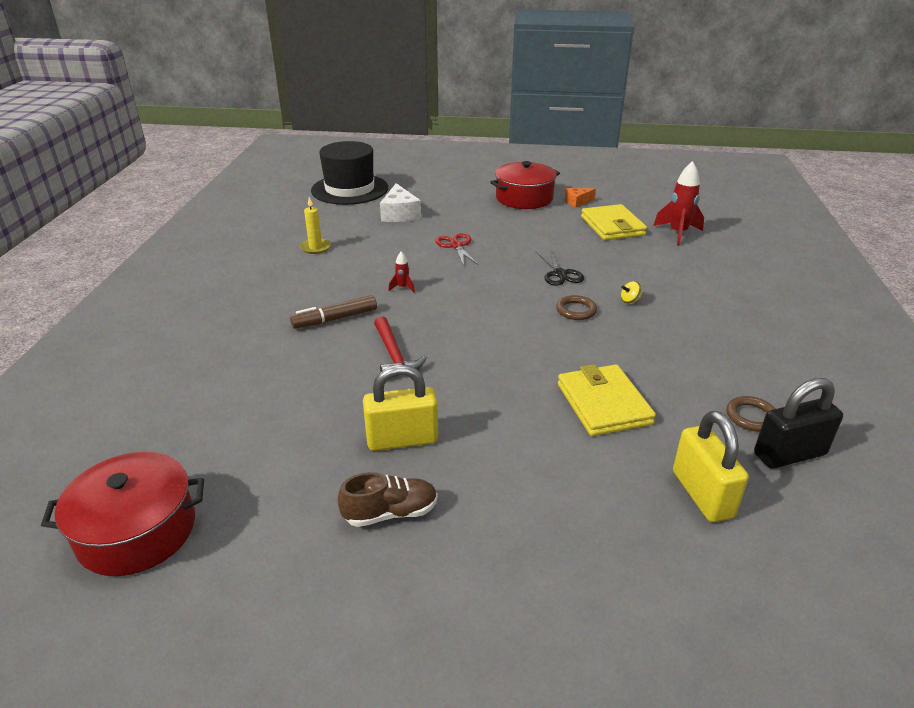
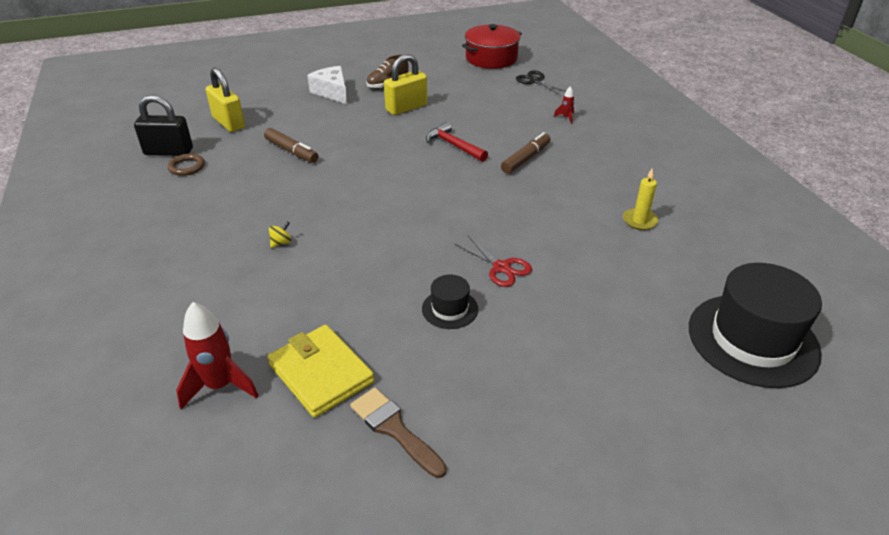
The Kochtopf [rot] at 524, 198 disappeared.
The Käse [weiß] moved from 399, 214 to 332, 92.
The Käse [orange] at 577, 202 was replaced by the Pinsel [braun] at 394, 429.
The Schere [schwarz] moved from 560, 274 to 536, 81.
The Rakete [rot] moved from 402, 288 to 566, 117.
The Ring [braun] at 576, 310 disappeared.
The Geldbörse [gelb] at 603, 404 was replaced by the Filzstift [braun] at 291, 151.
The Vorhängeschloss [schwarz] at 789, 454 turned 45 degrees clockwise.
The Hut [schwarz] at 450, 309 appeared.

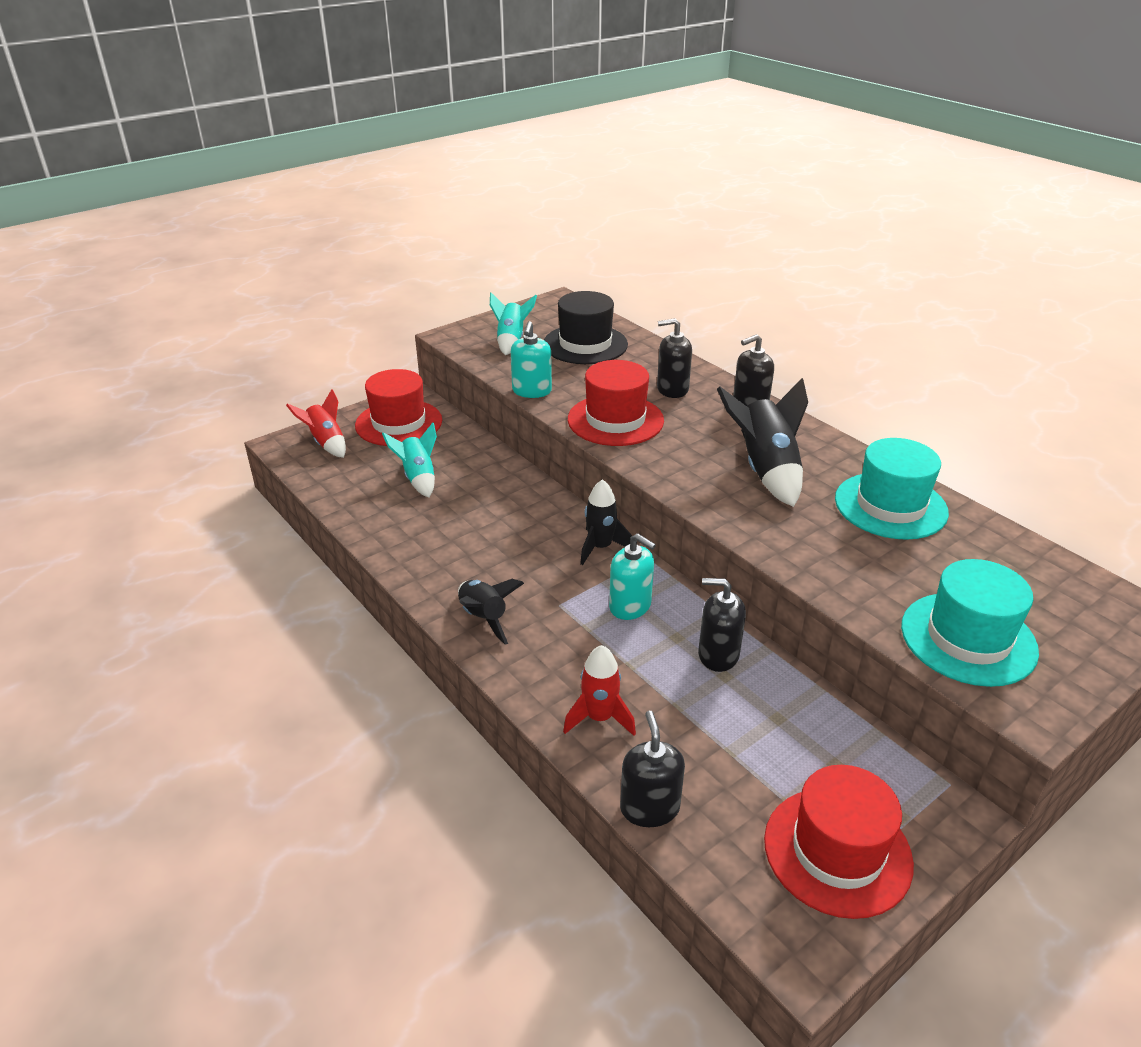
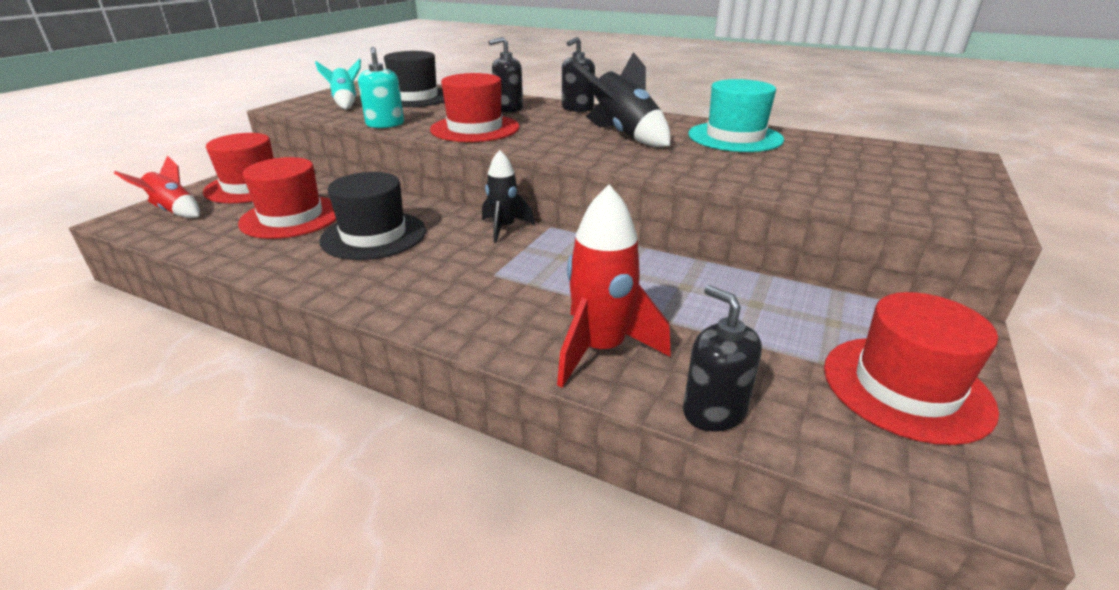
The Rakete [türkis] at 418, 478 was replaced by the Hut [rot] at 291, 217.
The Seifenspender [türkis] at 630, 606 disappeared.
The Hut [türkis] at 968, 638 disappeared.
The Seifenspender [schwarz] at 718, 655 disappeared.
The Rakete [schwarz] at 484, 618 disappeared.
The Rakete [rot] at 599, 718 changed to 1.54 times the size.
The Hut [schwarz] at 374, 235 appeared.

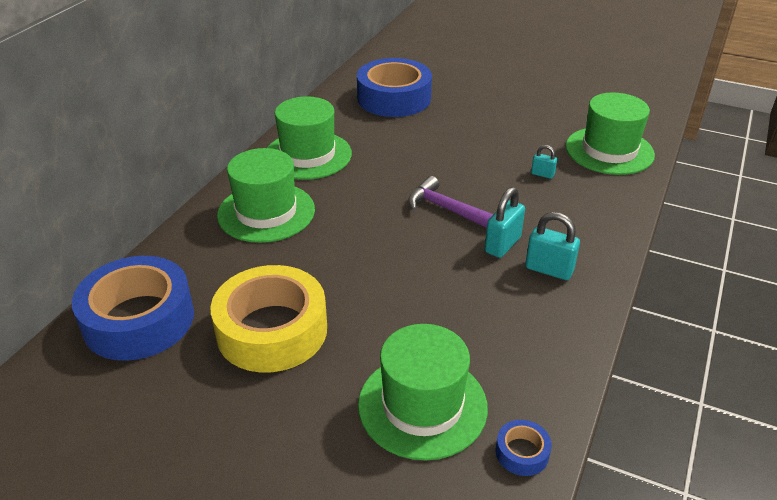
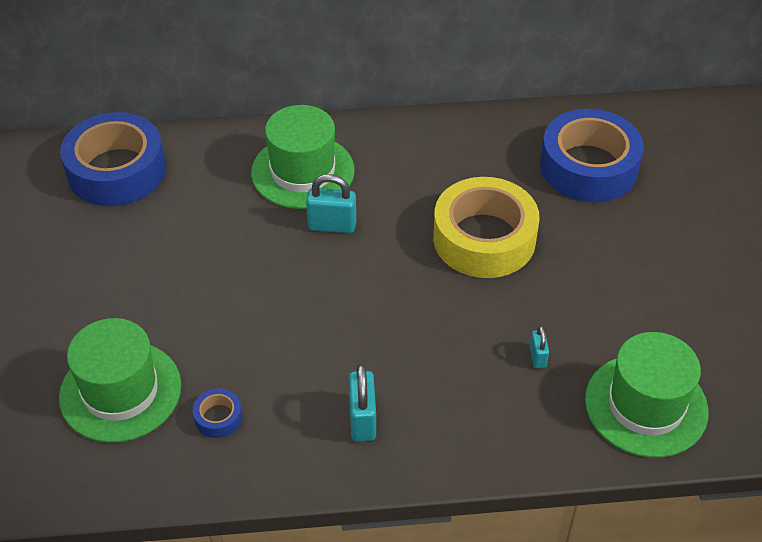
The Hut [grün] at 308, 155 disappeared.
The Hammer [lila] at 446, 209 disappeared.
The Vorhängeschloss [türkis] moved from 502, 245 to 332, 225.
The Klebeband [gelb] moved from 272, 330 to 484, 238.
The Klebeband [blau] moved from 522, 452 to 218, 417.

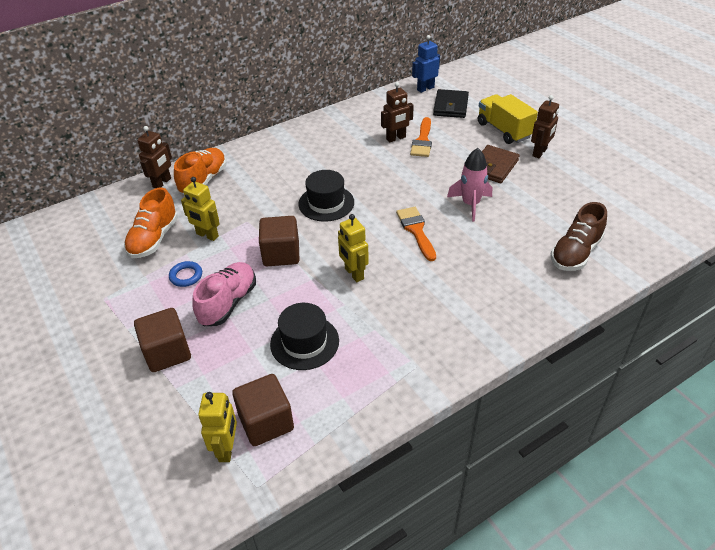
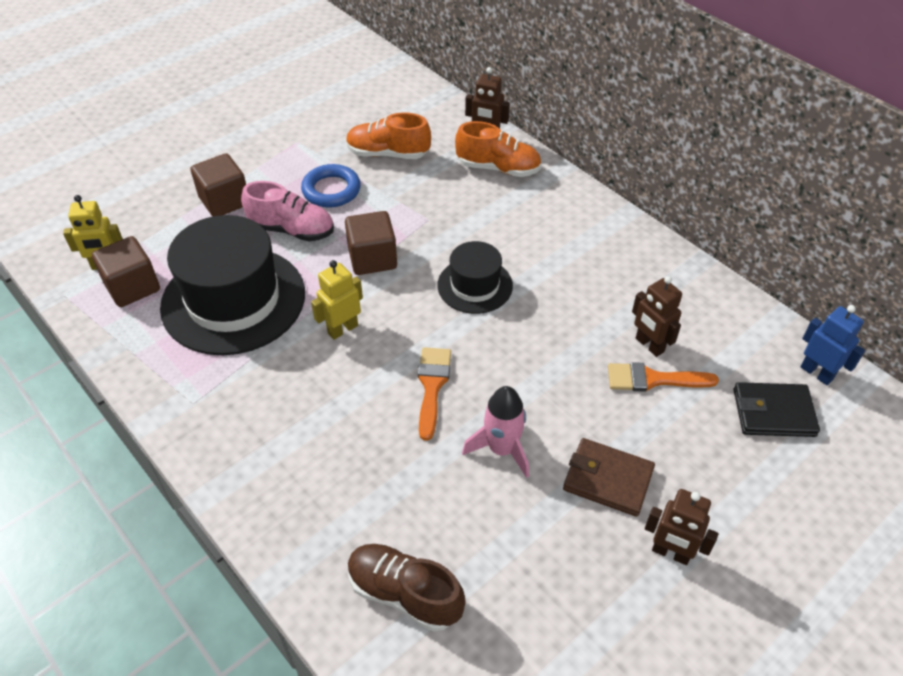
The Lastwagen [gelb] at 504, 130 disappeared.
The Roboter [gelb] at 207, 235 disappeared.
The Pinsel [orange] at 416, 230 turned 60 degrees counterclockwise.
The Ring [blau] at 186, 276 changed to 1.62 times the size.
The Hut [schwarz] at 304, 342 changed to 1.87 times the size.

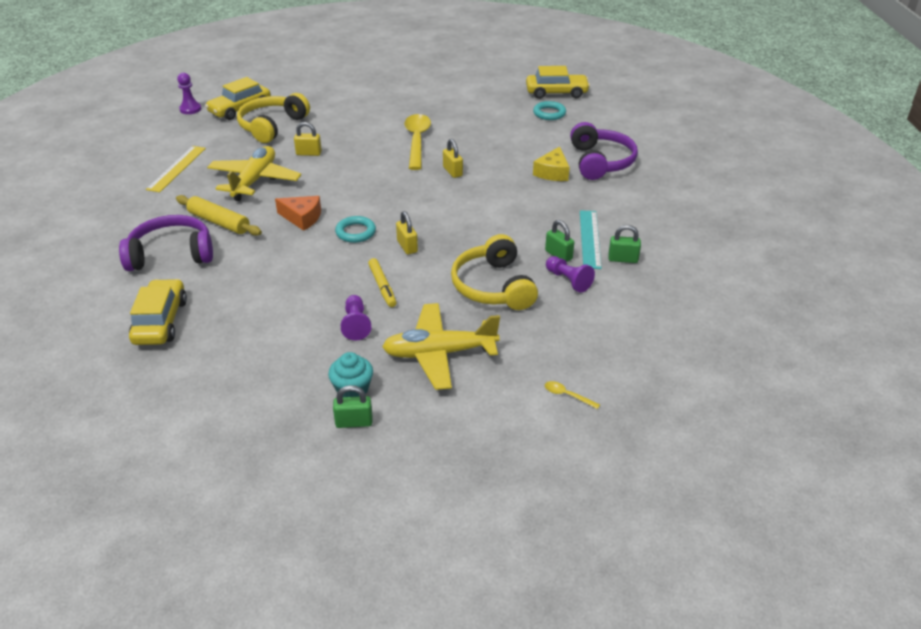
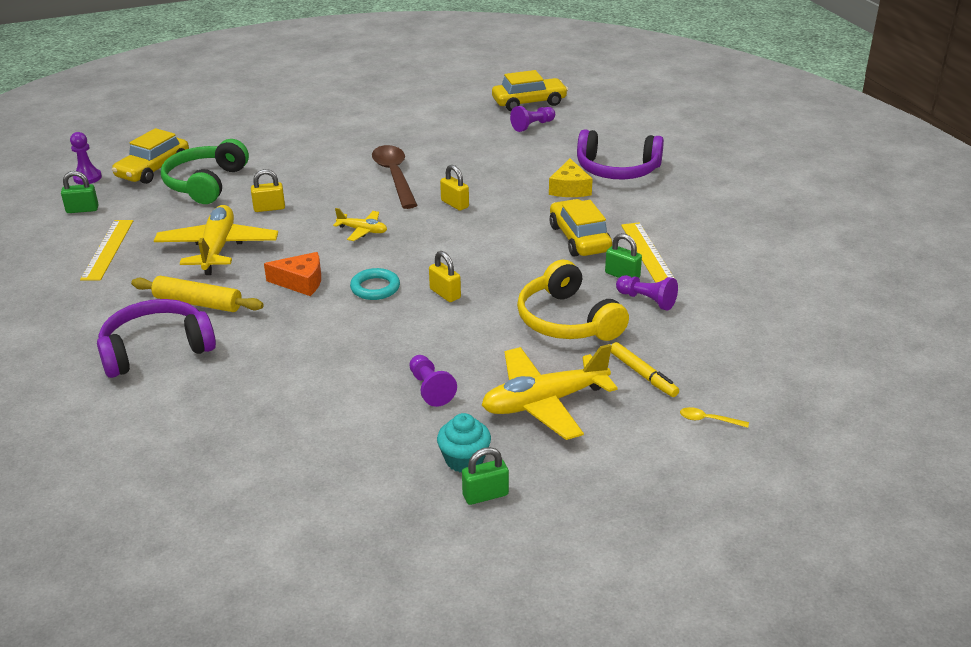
The Kopfhörer [gelb] at 272, 126 became the Kopfhörer [grün] at 205, 183.
The Ring [türkis] at 549, 113 was replaced by the Bauer [lila] at 532, 126.
The Löffel [gelb] at 417, 141 became the Löffel [braun] at 394, 176.
The Kopfhörer [lila] at 601, 162 turned 120 degrees clockwise.
The Lineal [türkis] at 590, 239 became the Lineal [gelb] at 647, 253.
The Vorhängeschloss [grün] moved from 623, 259 to 82, 209.
The Filzstift [gelb] moved from 382, 286 to 643, 375.
The Auto [gelb] moved from 161, 321 to 579, 238.
The Flugzeug [gelb] at 362, 231 appeared.

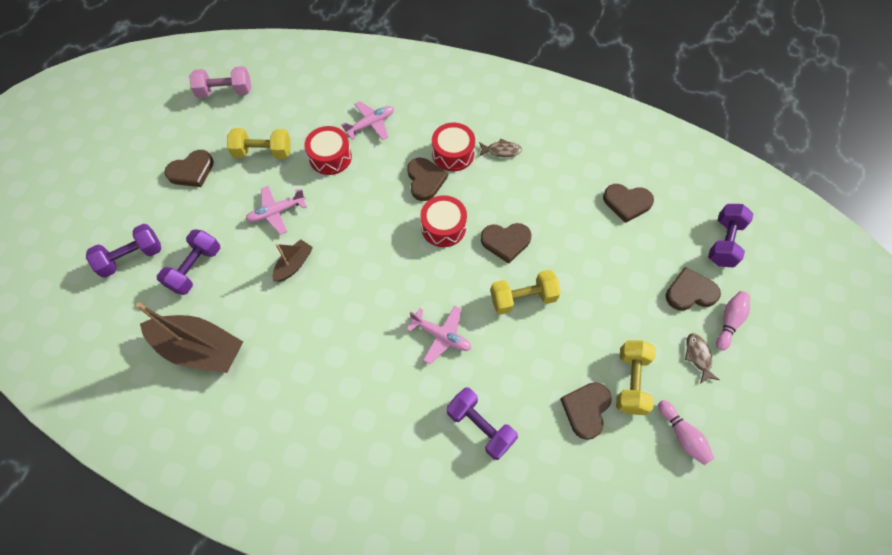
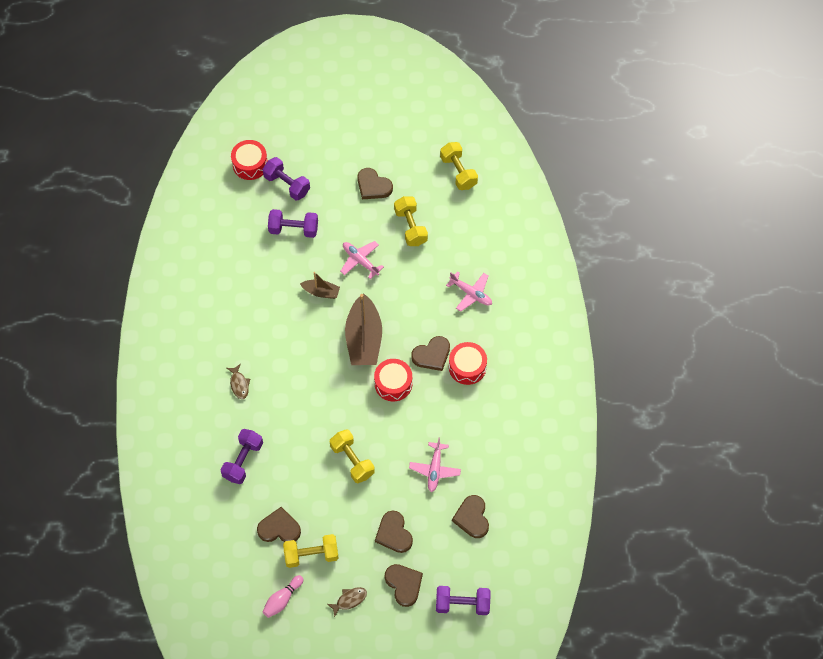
The Hantel [rosa] at 225, 92 became the Hantel [gelb] at 458, 172.
The Trommel [rot] moved from 330, 157 to 250, 164.
The Fisch [braun] moved from 501, 151 to 239, 384.
The Herz [braun] moved from 506, 242 to 394, 533.
The Bowlingkegel [rosa] at 729, 322 disappeared.
The Boot [braun] moved from 200, 349 to 364, 339.
The Flugzeug [rosa] moved from 441, 336 to 435, 469.

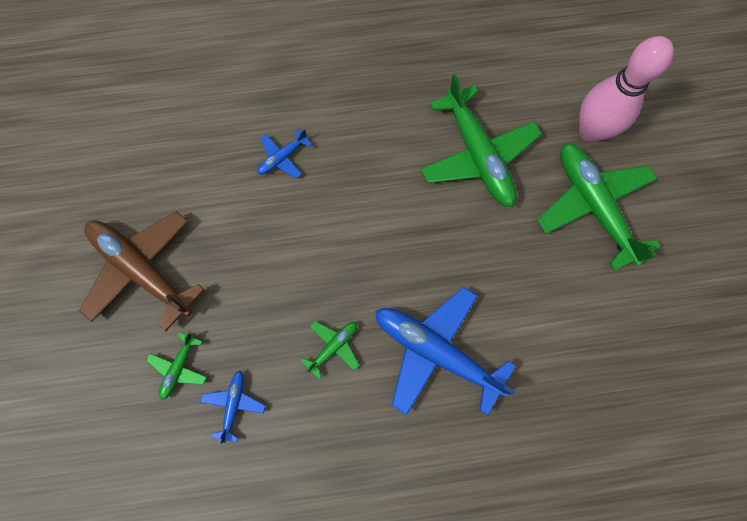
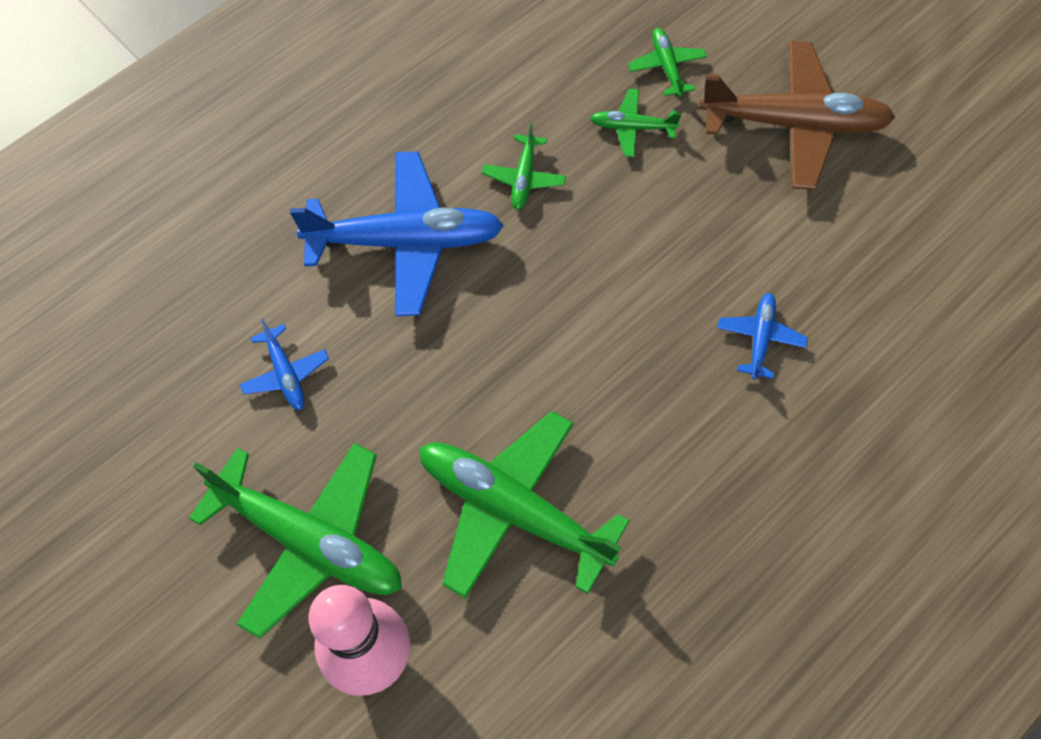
The Flugzeug [blau] moved from 234, 404 to 285, 374.
The Flugzeug [grün] at 632, 127 appeared.

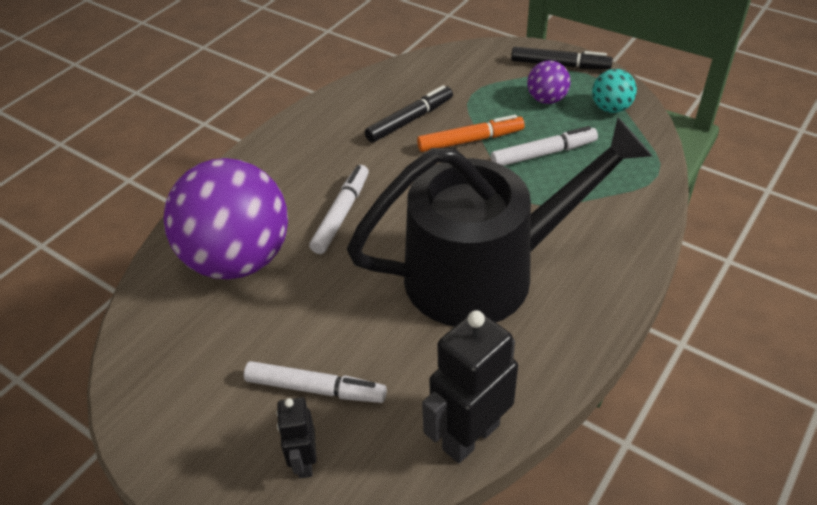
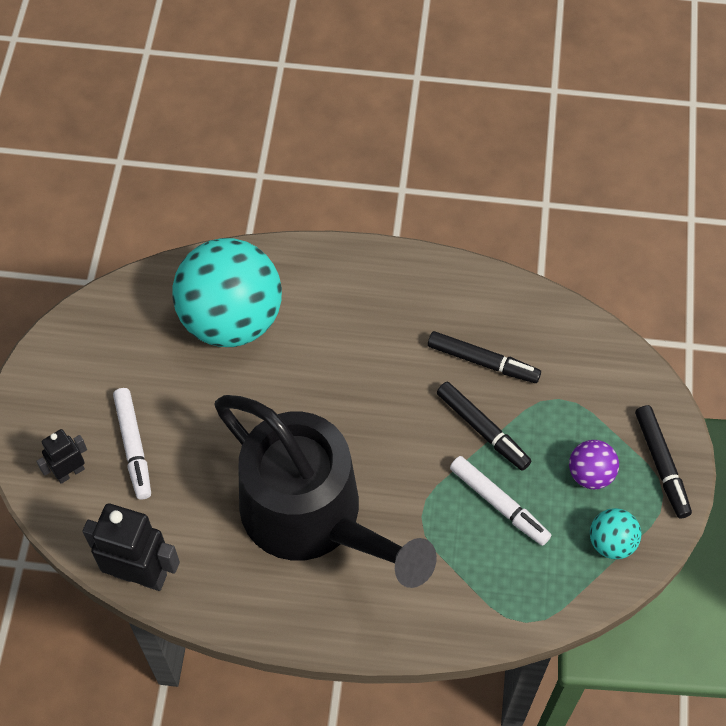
The Filzstift [orange] at 470, 140 became the Filzstift [schwarz] at 482, 429.
The Ball [lila] at 238, 259 became the Ball [türkis] at 231, 319.
The Filzstift [weiß] at 341, 214 disappeared.

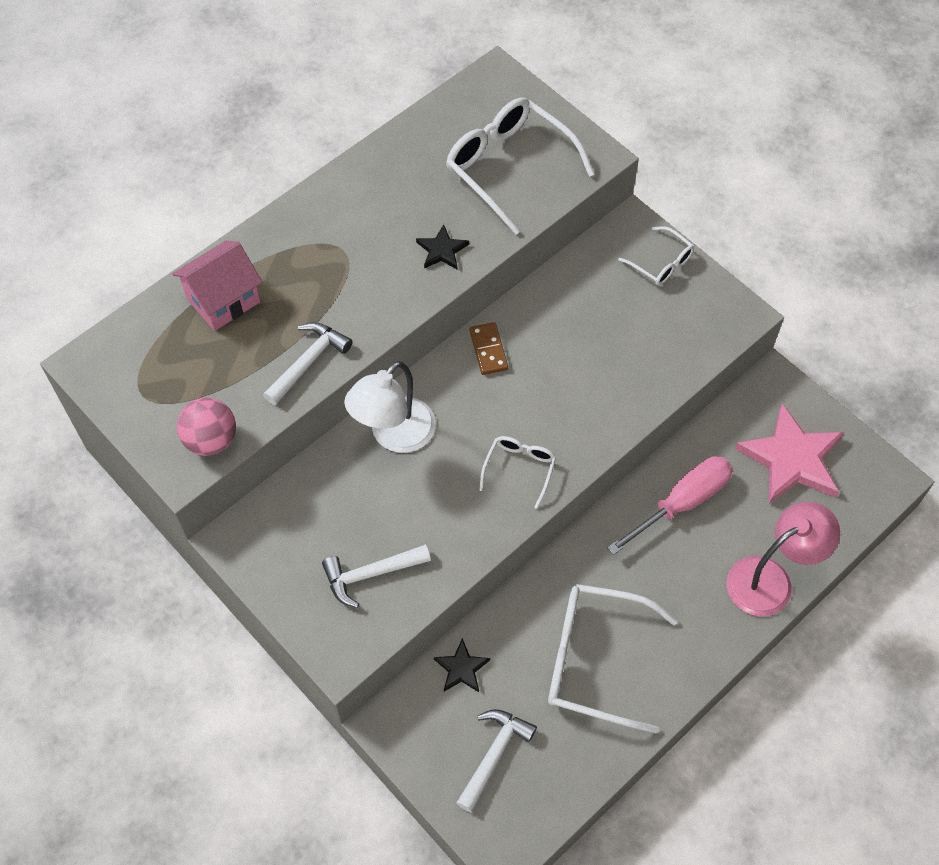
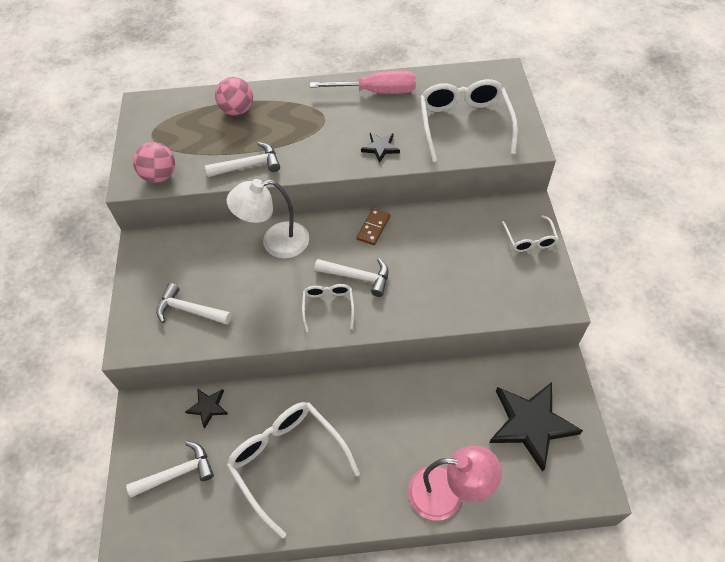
The Haus [rosa] at 223, 300 was replaced by the Ball [rosa] at 237, 110.
The Stern [rosa] at 791, 459 became the Stern [schwarz] at 531, 424.
The Brille [weiß] at 519, 469 turned 60 degrees counterclockwise.
The Schraubenzieher [rosa] moved from 683, 502 to 377, 92.
The Hammer [weiß] at 358, 277 appeared.

